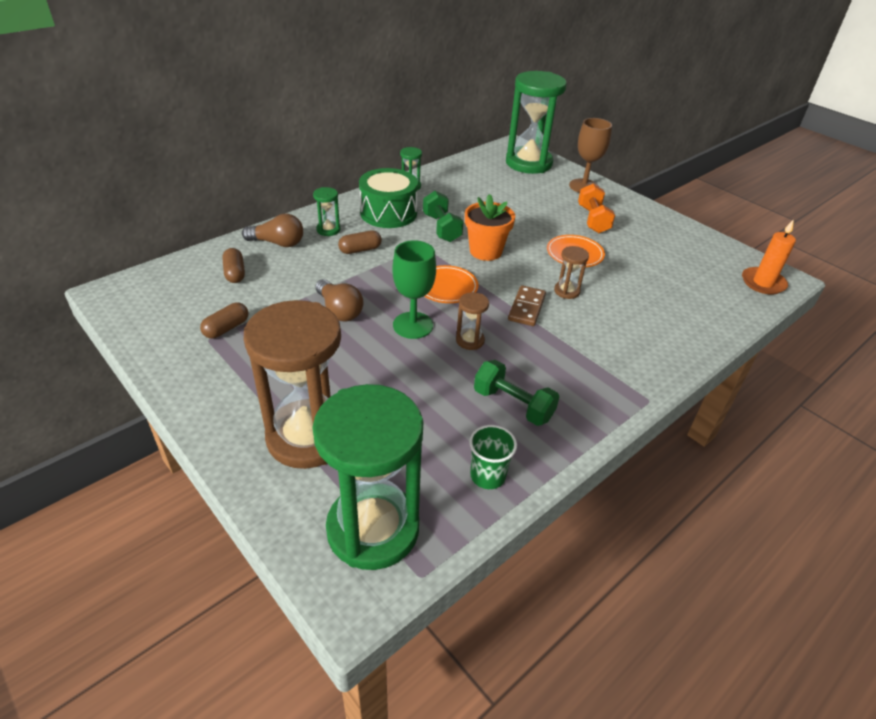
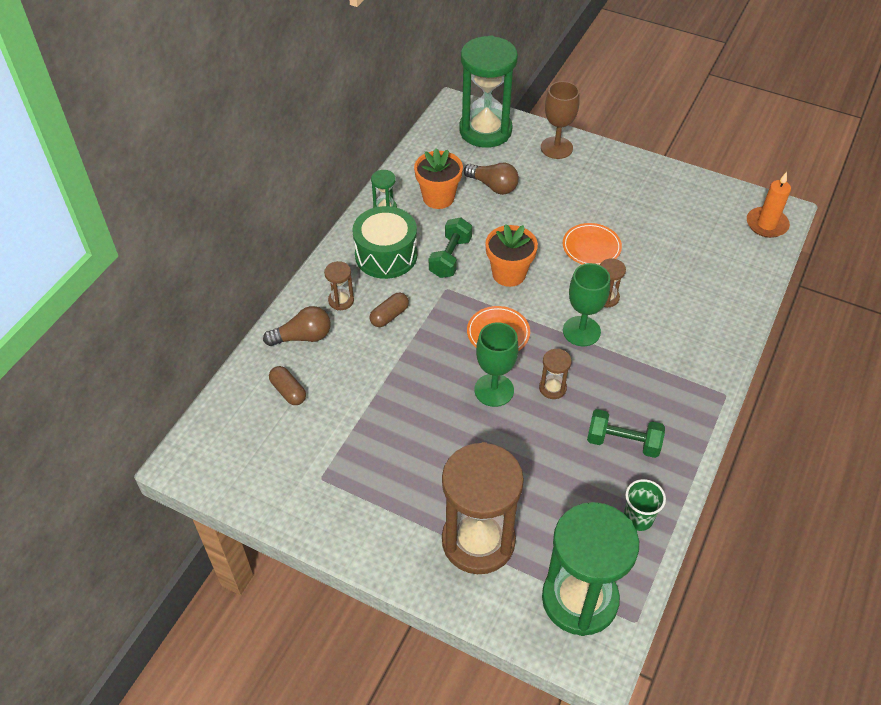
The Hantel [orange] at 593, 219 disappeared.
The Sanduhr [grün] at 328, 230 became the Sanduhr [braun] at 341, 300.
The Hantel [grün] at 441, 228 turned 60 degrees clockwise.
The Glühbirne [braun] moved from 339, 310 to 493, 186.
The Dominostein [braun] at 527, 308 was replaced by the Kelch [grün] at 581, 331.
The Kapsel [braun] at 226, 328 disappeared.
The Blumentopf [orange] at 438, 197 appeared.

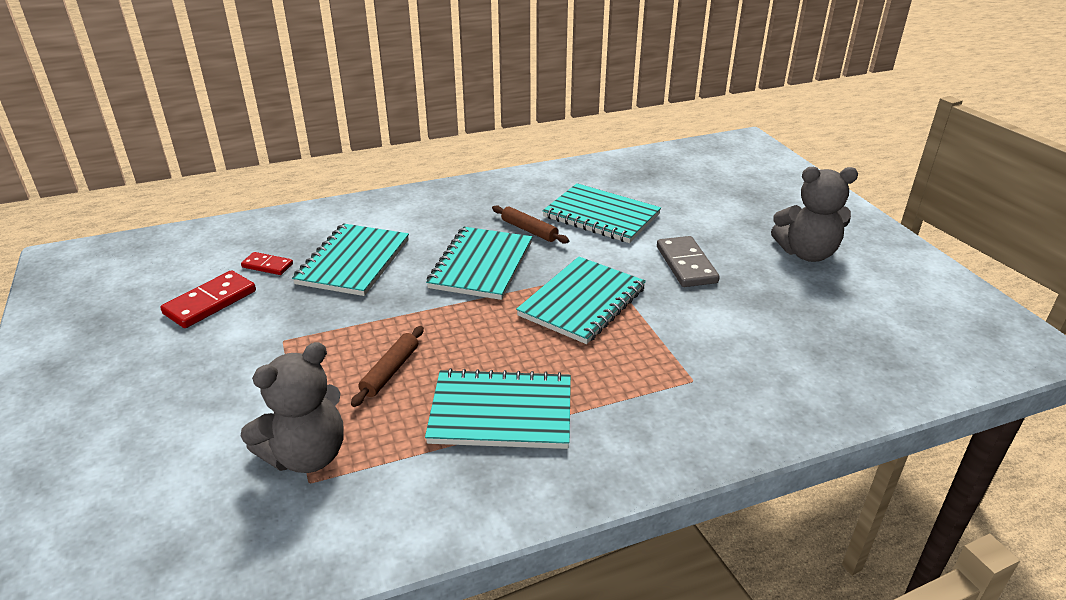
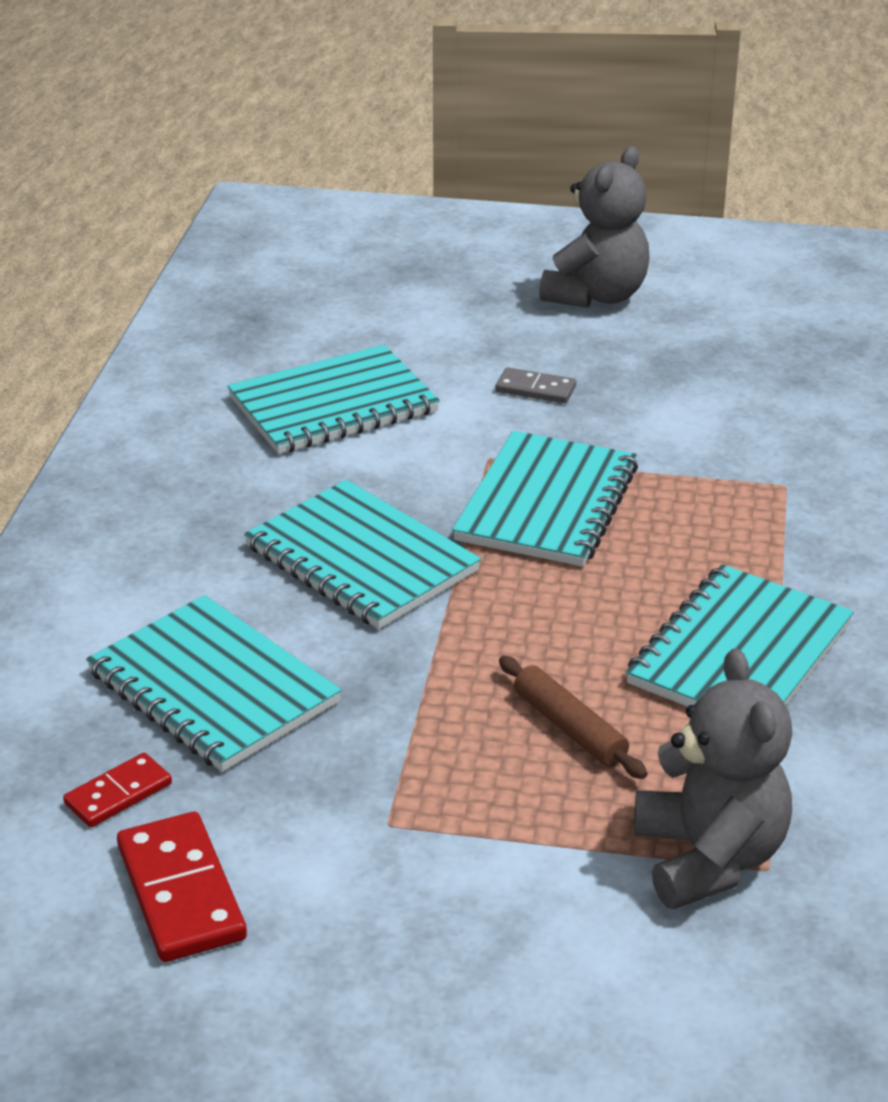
The Nudelholz [braun] at 529, 230 disappeared.
The Dominostein [grau] at 686, 264 changed to 0.60 times the size.
The Notizbuch [türkis] at 582, 302 turned 45 degrees clockwise.

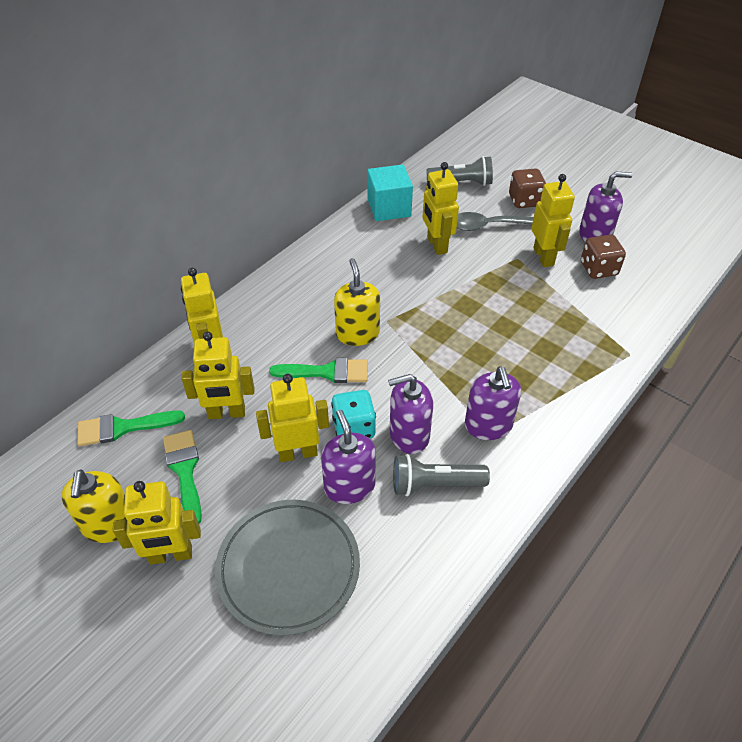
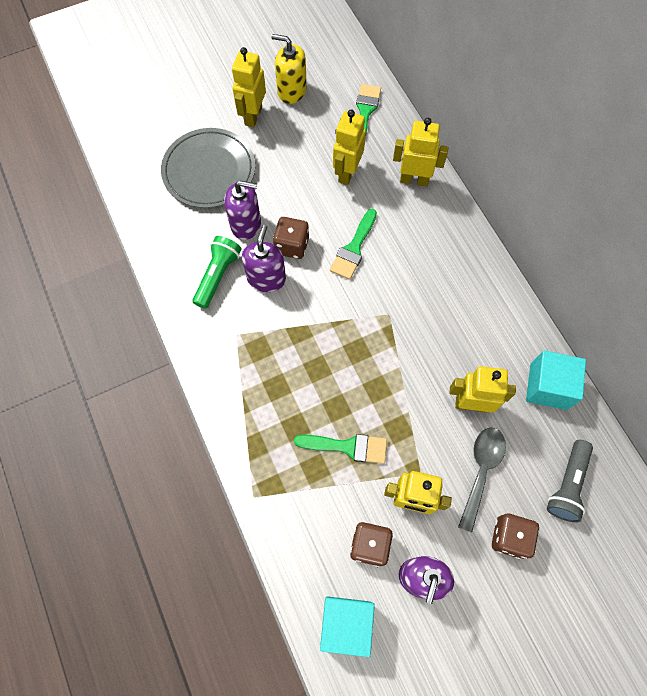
The Seifenspender [gelb] at 357, 333 disappeared.
The Seifenspender [lila] at 488, 425 disappeared.
The Roboter [gelb] at 297, 453 disappeared.
The Spielwürfel [türkis] at 354, 428 became the Spielwürfel [braun] at 292, 245.
The Pinsel [grün] moved from 185, 471 to 347, 447.
The Taschenlampe [grau] at 435, 484 became the Taschenlampe [grün] at 217, 276.
The Kubus [türkis] at 346, 623 appeared.

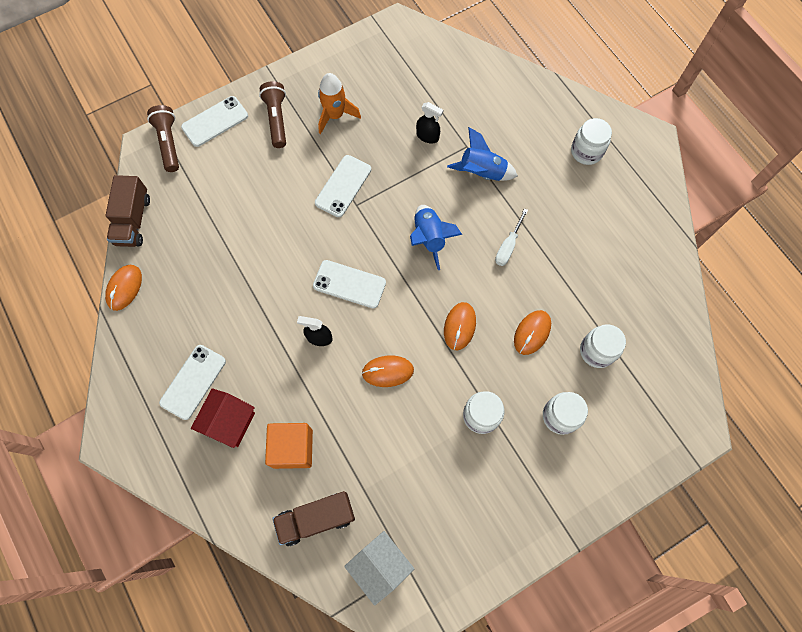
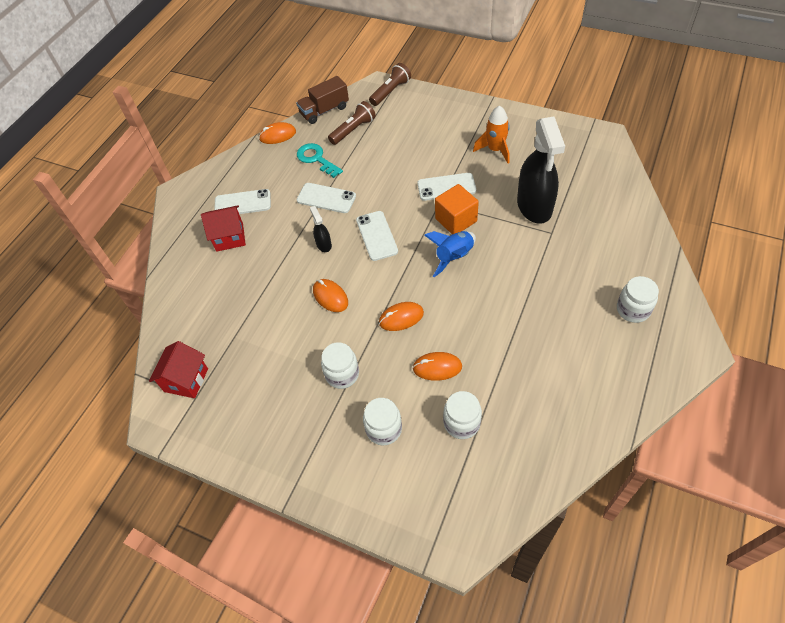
The Taschenlampe [braun] moved from 277, 119 to 353, 130.
The Handy [weiß] moved from 215, 121 to 326, 198.
The Sprühflasche [schwarz] at 427, 136 changed to 2.32 times the size.
The Rakete [blau] at 482, 173 disappeared.
The Schraubenzieher [weiß] at 508, 246 disappeared.
The Kubus [orange] moved from 292, 448 to 456, 220.
The Lastwagen [braun] at 316, 518 disappeared.
The Haus [weiß] at 380, 565 became the Haus [rot] at 186, 380.
The Schlüssel [türkis] at 316, 159 appeared.

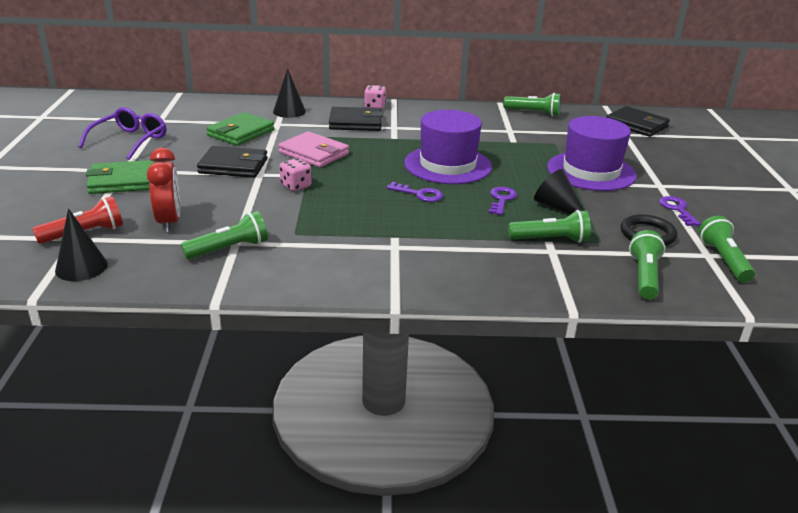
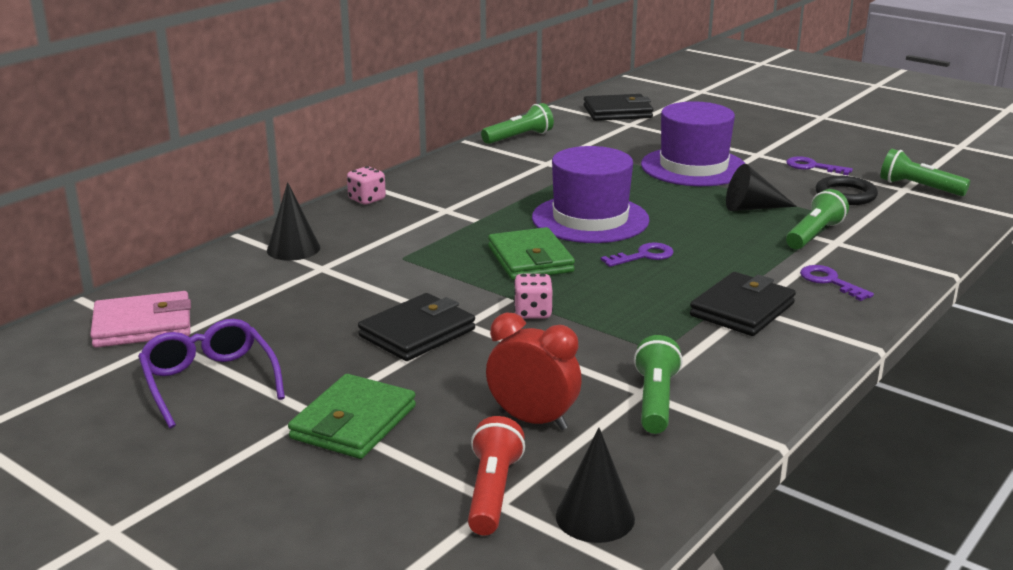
The Geldbörse [schwarz] moved from 356, 123 to 742, 309.
The Geldbörse [grün] moved from 241, 133 to 530, 259.
The Geldbörse [rosa] moved from 314, 153 to 143, 325.
The Schlüssel [lila] moved from 501, 199 to 830, 281.
The Taschenlampe [grün] at 644, 276 disappeared.

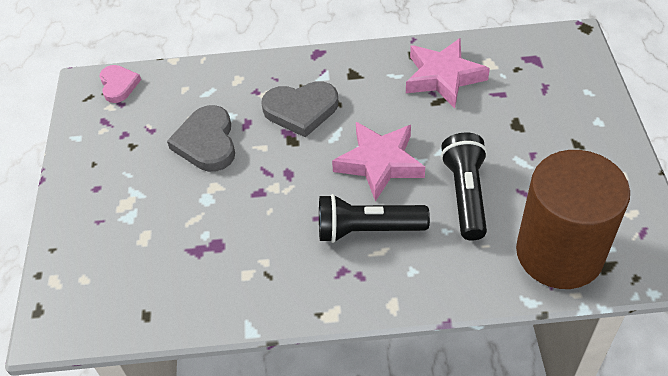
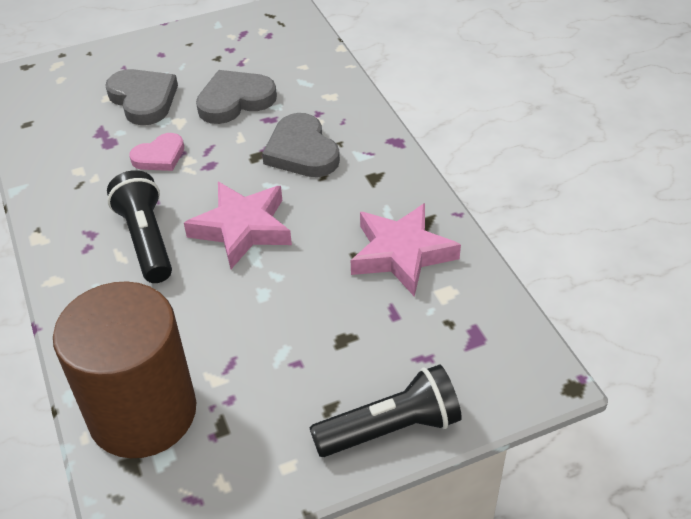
The Herz [rosa] moved from 118, 85 to 159, 156.
The Taschenlampe [schwarz] moved from 465, 195 to 390, 428.
The Herz [grau] at 143, 99 appeared.

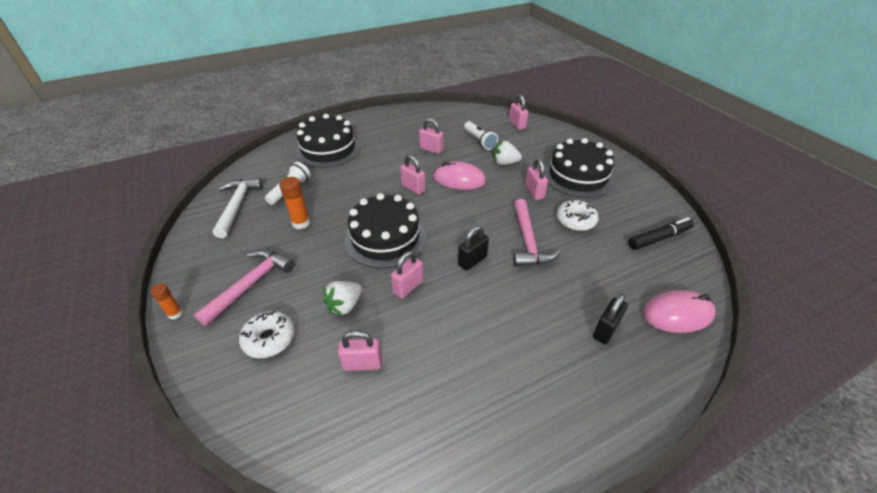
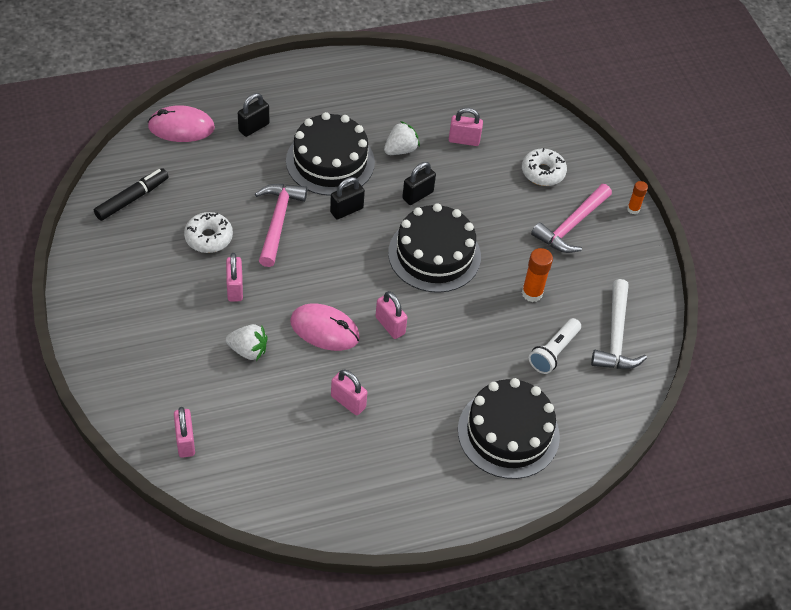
The Taschenlampe [weiß] at 479, 141 disappeared.
The Kuchen [schwarz] moved from 578, 176 to 330, 161.
The Filzstift [schwarz] at 659, 238 turned 150 degrees clockwise.
The Vorhängeschloss [rosa] at 408, 287 became the Vorhängeschloss [schwarz] at 417, 195.
The Erdbeere [weiß] moved from 345, 305 to 400, 150.

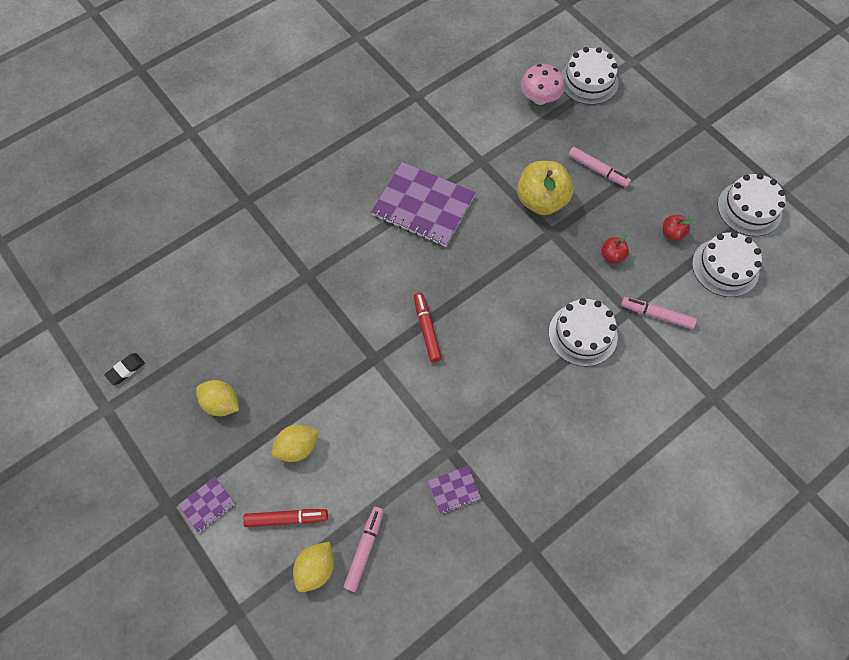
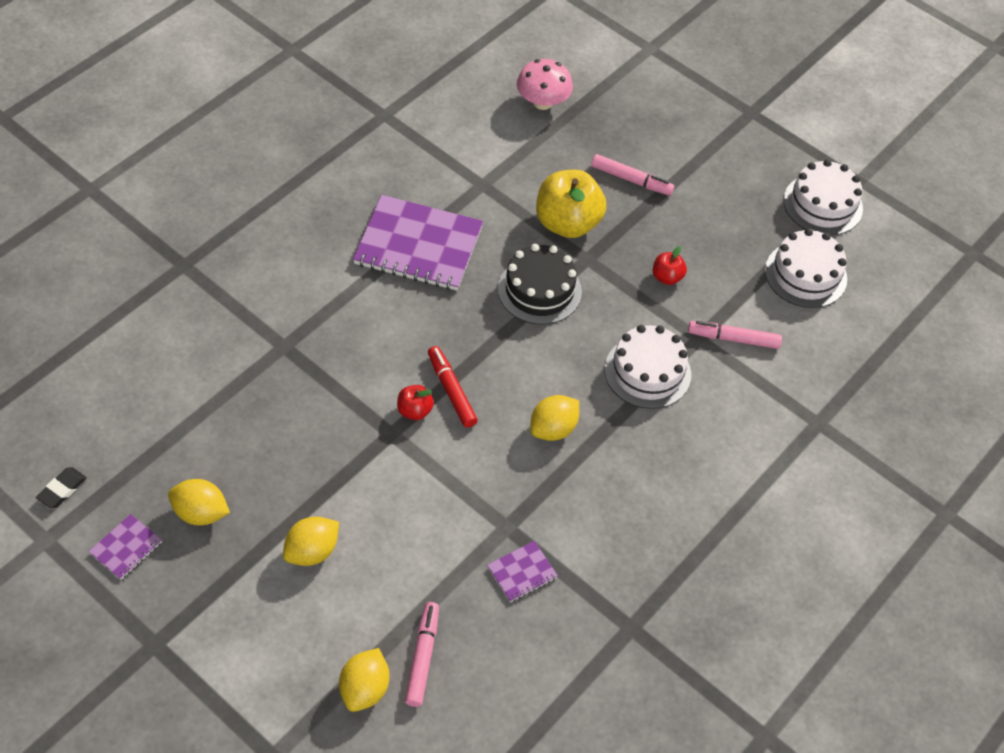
The Kuchen [weiß] at 588, 81 disappeared.
The Apfel [rot] moved from 672, 233 to 414, 411.
The Notizbuch [lila] moved from 207, 505 to 126, 548.
The Filzstift [rot] at 286, 519 disappeared.
The Kuchen [schwarz] at 539, 290 appeared.
The Zitrone [gelb] at 553, 429 appeared.

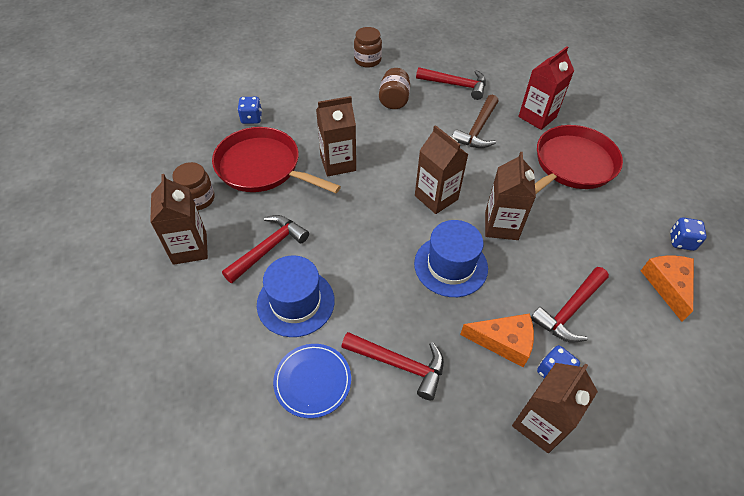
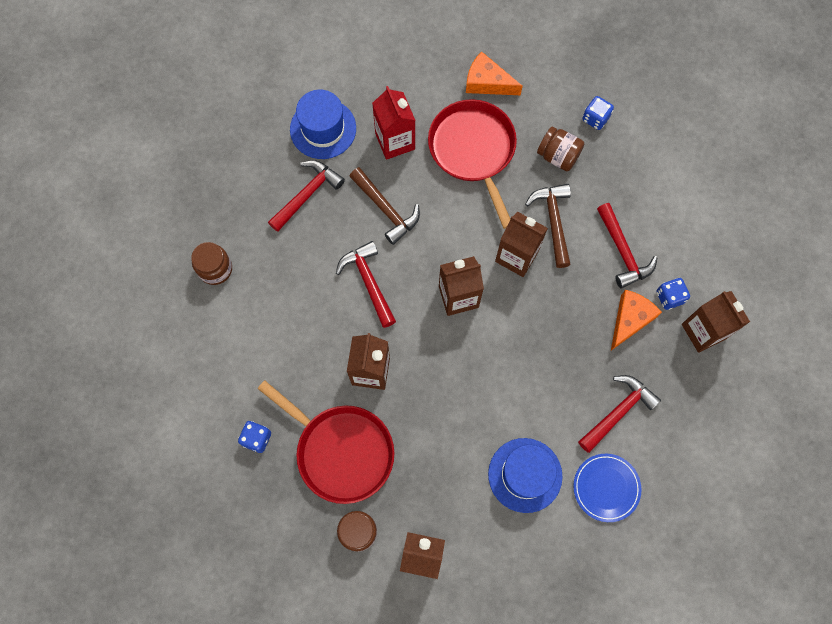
The Einmachglas [braun] moved from 394, 100 to 558, 156.
The Pfanne [rot] at 262, 167 turned 105 degrees counterclockwise.
The Hammer [rot] moved from 268, 248 to 368, 282.
The Hut [blau] moved from 450, 266 to 323, 129.
The Käse [orange] moved from 667, 285 to 487, 82.
The Hammer [braun] at 553, 221 appeared.

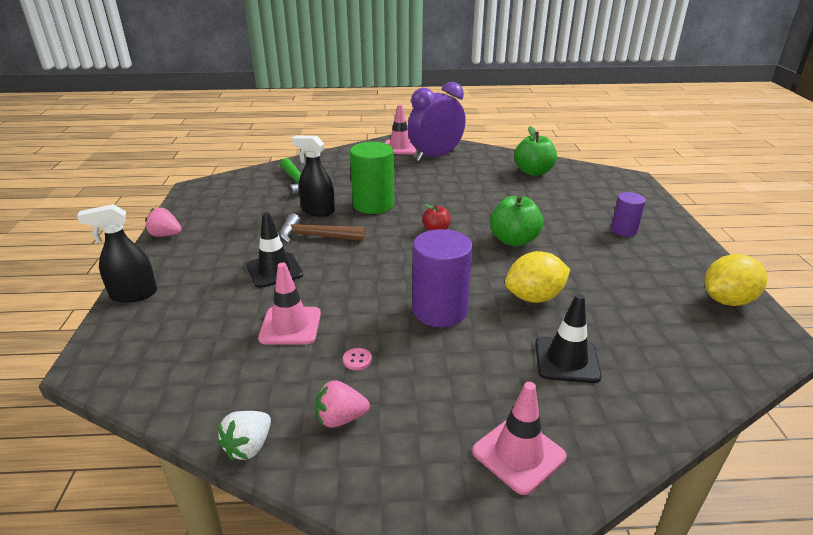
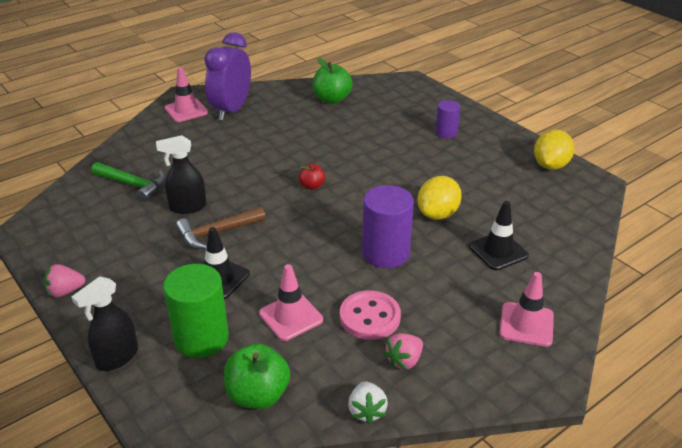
The Vollzylinder [grün] moved from 373, 204 to 201, 338.
The Apfel [grün] moved from 514, 240 to 258, 395.
The Knopf [rosa] at 357, 360 changed to 2.50 times the size.

